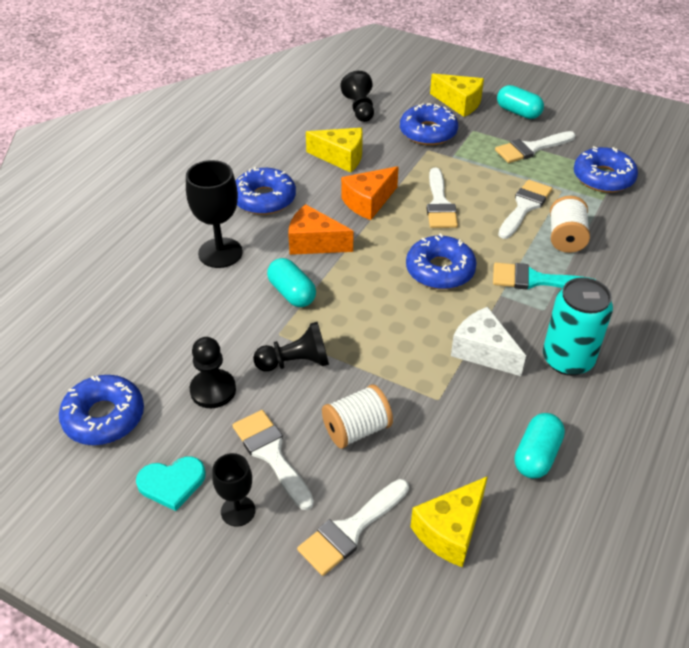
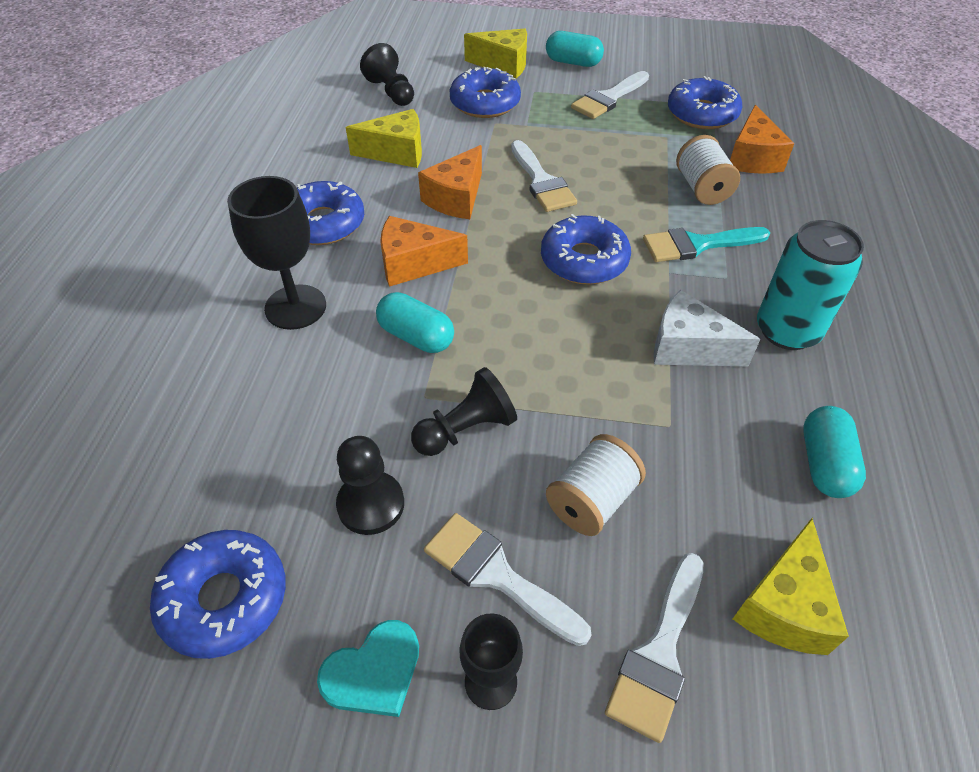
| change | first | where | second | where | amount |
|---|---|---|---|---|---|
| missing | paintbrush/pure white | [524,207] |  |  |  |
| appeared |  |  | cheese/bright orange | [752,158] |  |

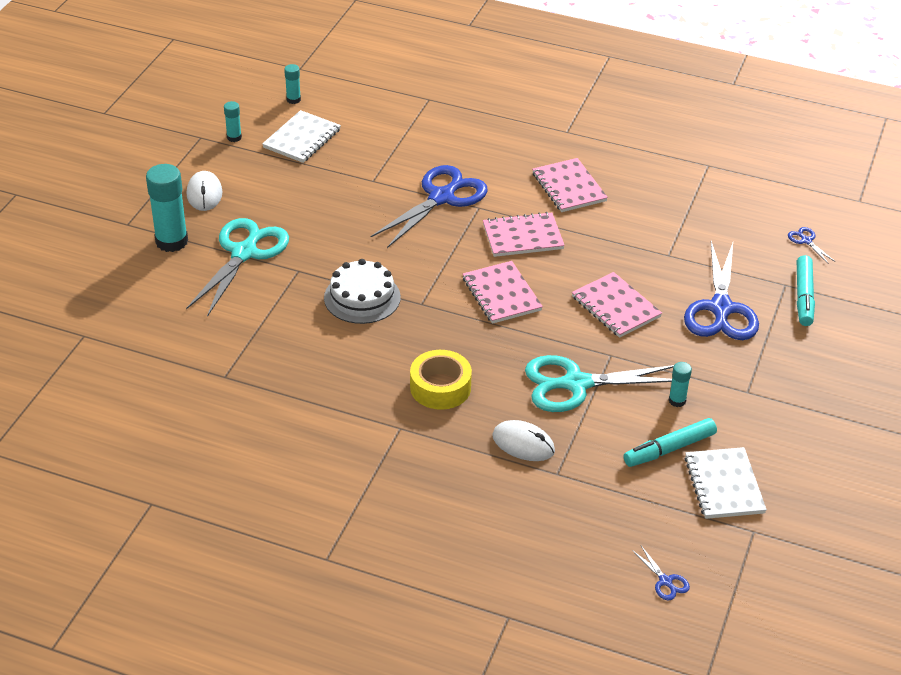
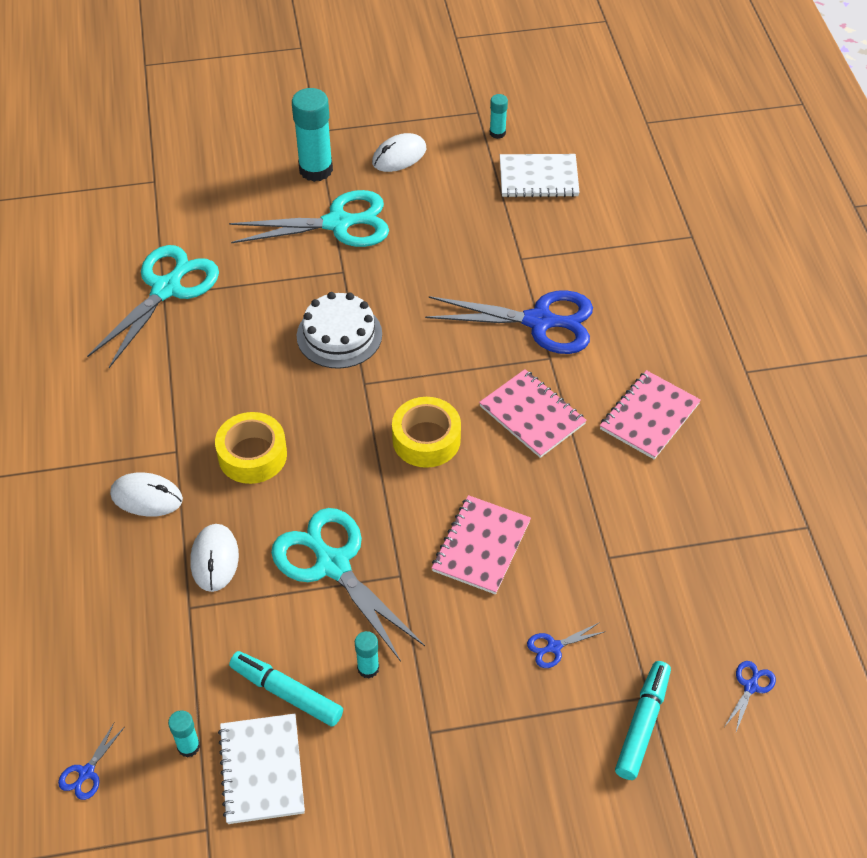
| change | first | where | second | where | amount |
|---|---|---|---|---|---|
| appeared |  |  | scissors/teal | [166,289] |  |
| appeared |  |  | PC mouse/pure white | [146,497] |  |
| relocated | stick of glue/teal | [293,100] |  | [188,746] |  |
| exchanged | exercise book/pink | [501,294] | tape/bright yellow | [426,439] |  |
| spun | exercise book/pure white | [724,485] |  | [262,770] | 60 degrees counterclockwise |
| spun | marker/teal | [804,296] |  | [642,725] | 135 degrees clockwise |
| size | scissors/royal blue | [720,308] |  | [554,647] | x0.41 |

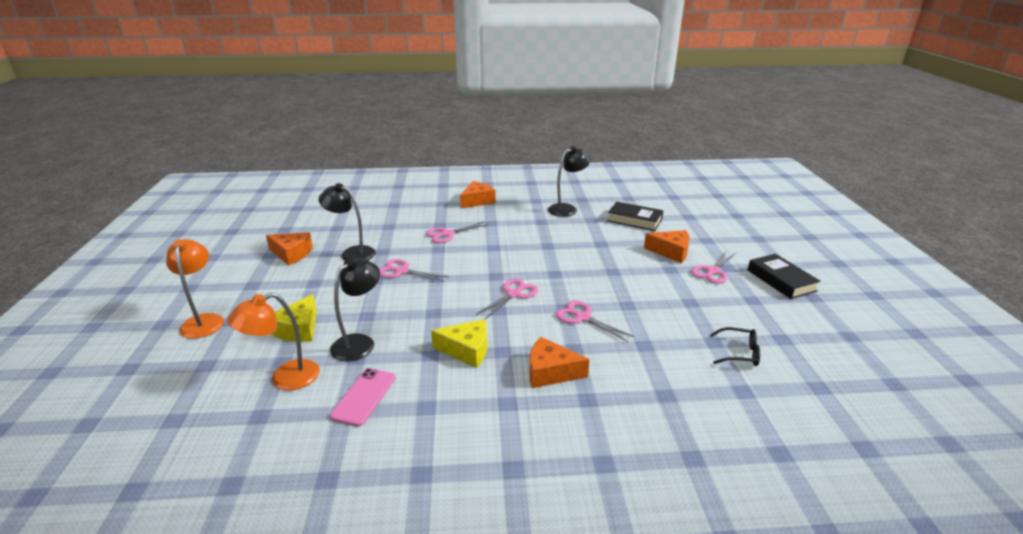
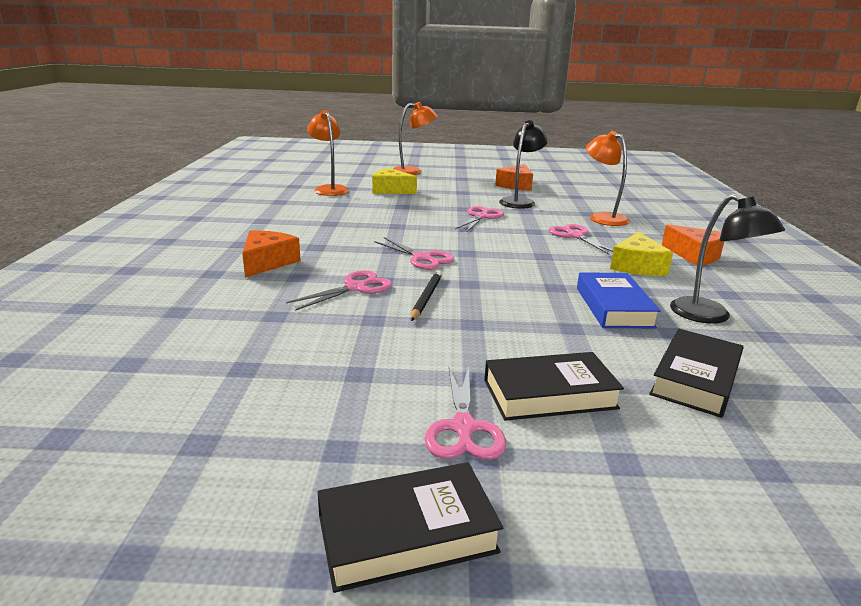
| change | first | where | second | where | amount |
|---|---|---|---|---|---|
| missing | lamp/black | [359,342] |  |  |  |
| missing | mobile phone/pink | [364,397] |  |  |  |
| missing | spectacles/black | [739,353] |  |  |  |
| appeared |  |  | lead pencil/black | [426,297] |  |
| appeared |  |  | hardcover/royal blue | [614,307] |  |
| appeared |  |  | lamp/bright orange | [602,217] |  |
| relocated | cheese/bright yellow | [467,350] |  | [637,266] |  |
| exchanged | cheese/bright orange | [671,252] | hardcover/black | [549,394] |  |
| spun | scissors/pink | [712,271] |  | [463,428] | 135 degrees counterclockwise |

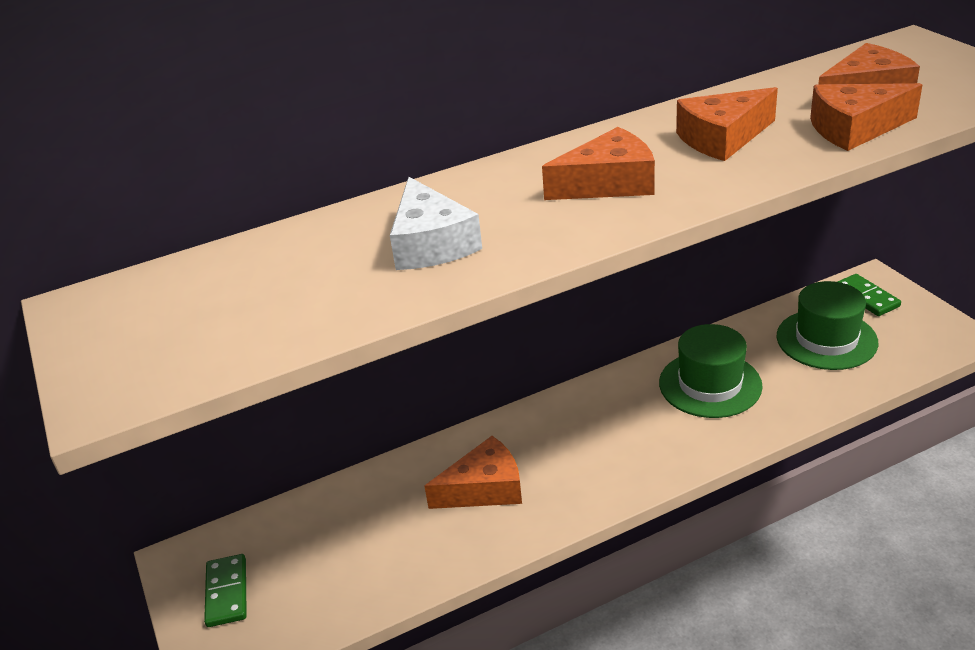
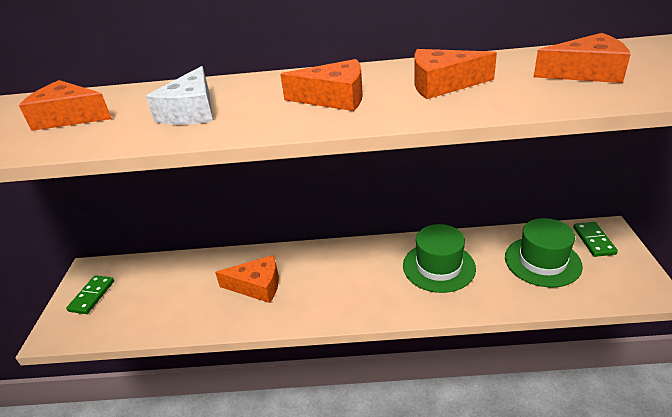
| change | first | where | second | where | amount |
|---|---|---|---|---|---|
| relocated | cheese/bright orange | [854,129] |  | [69,117] |  |

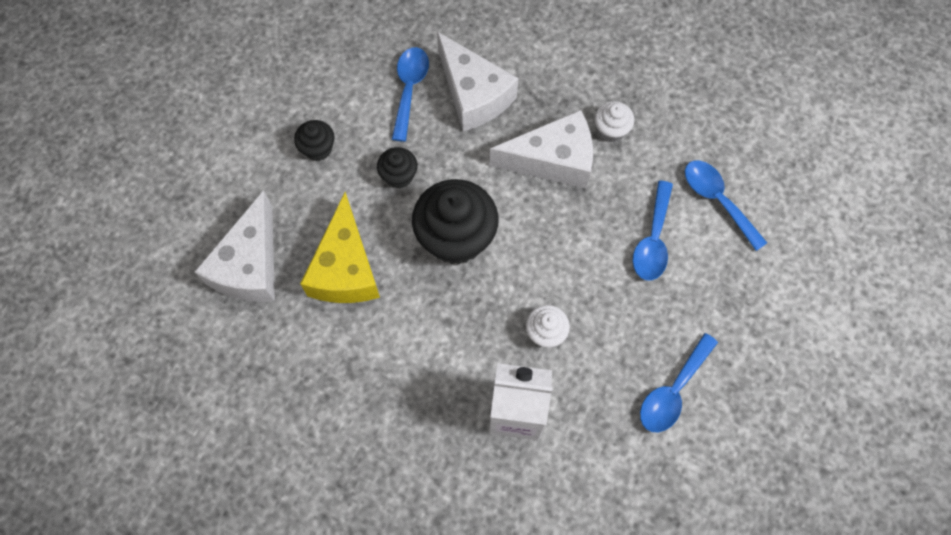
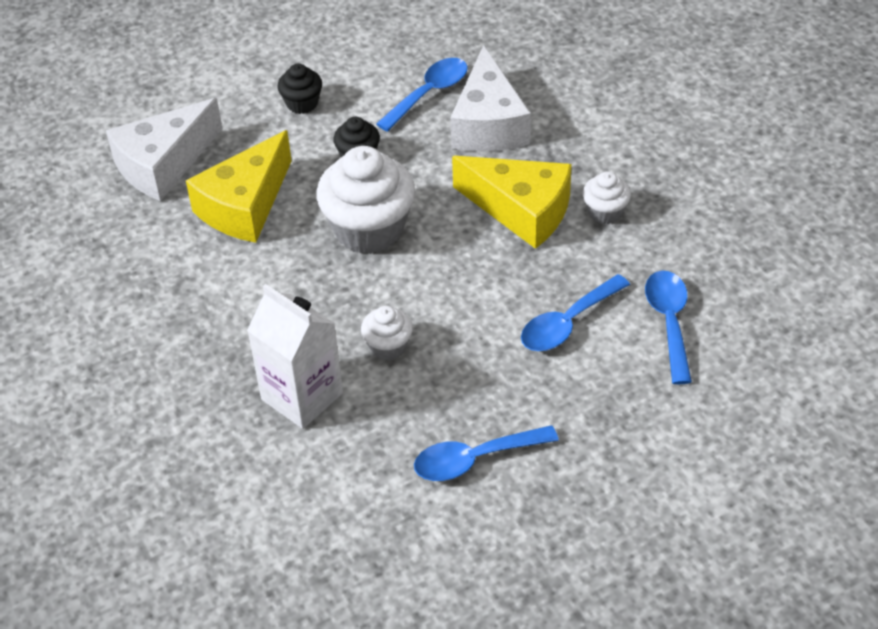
| change | first | where | second | where | amount |
|---|---|---|---|---|---|
| colour | fairy cake/black | [456,237] | fairy cake/pure white | [369,229] |  |
| colour | cheese/pure white | [553,160] | cheese/bright yellow | [521,210] |  |

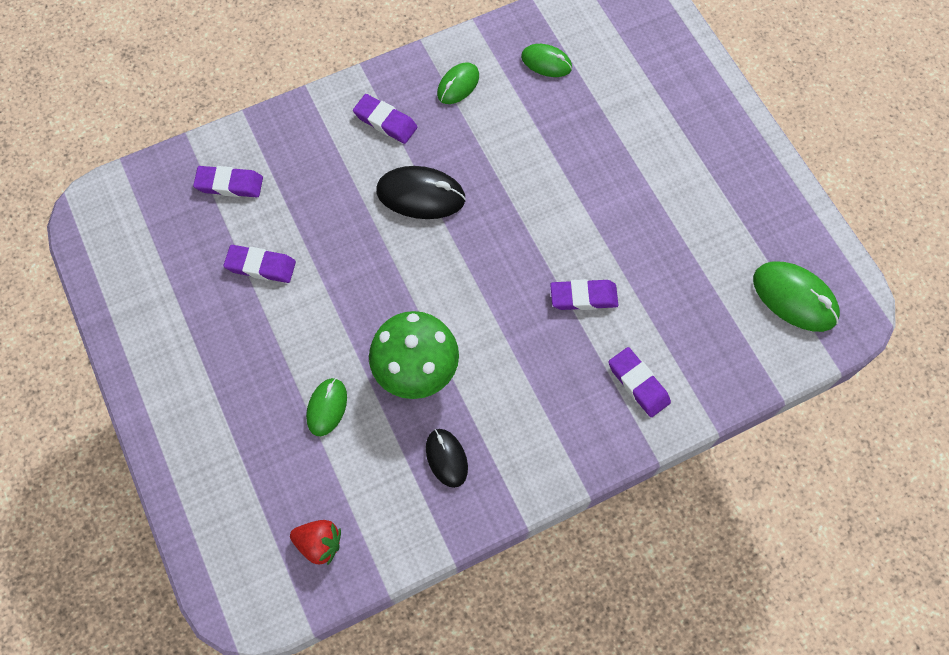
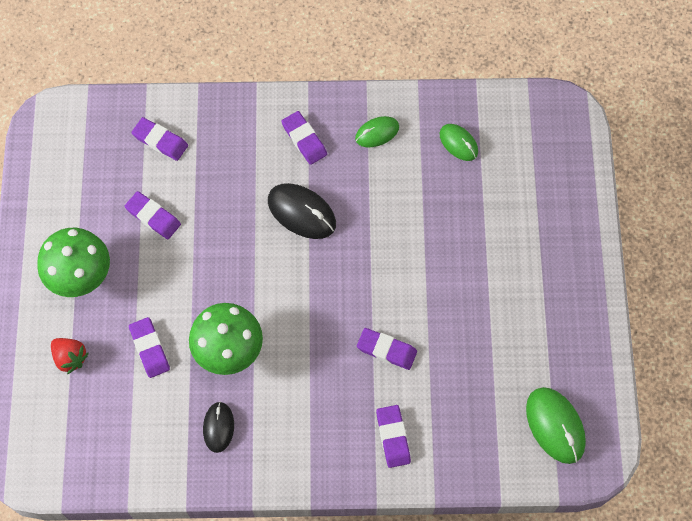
| change | first | where | second | where | amount |
|---|---|---|---|---|---|
| appeared |  |  | mushroom/leaf-green | [81,277] |  |
| relocated | strawberry/red | [319,543] |  | [70,358] |  |
| exchanged | PC mouse/leaf-green | [327,407] | pencil eraser/violet | [150,349] |  |

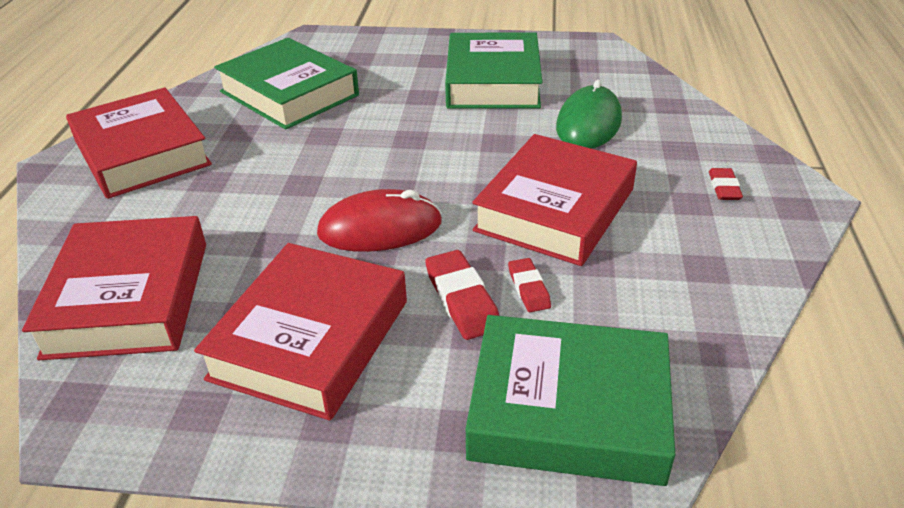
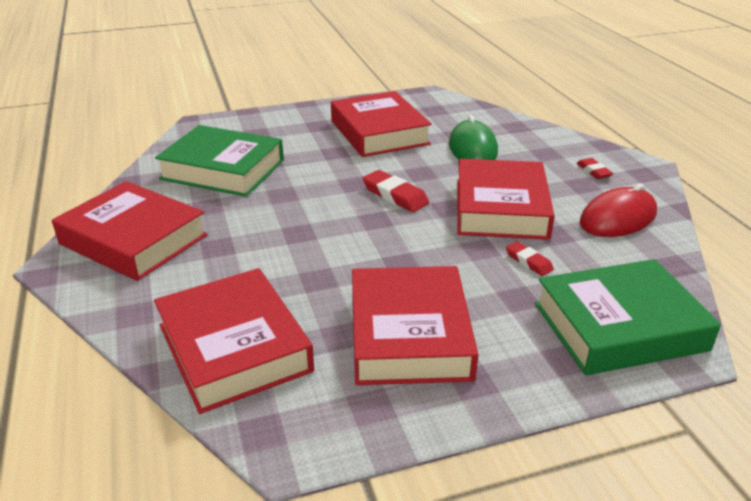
| change | first | where | second | where | amount |
|---|---|---|---|---|---|
| relocated | PC mouse/red | [380,228] |  | [618,218] |  |
| relocated | pencil eraser/red | [462,299] |  | [395,195] |  |
| colour | hardcover/leaf-green | [493,81] | hardcover/red | [379,132] |  |

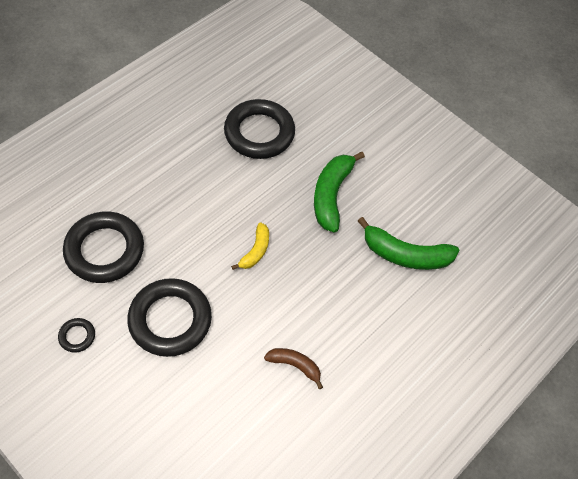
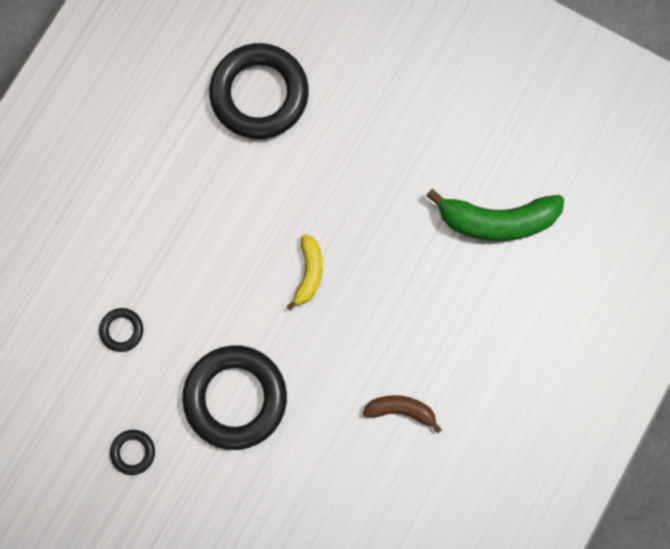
| change | first | where | second | where | amount |
|---|---|---|---|---|---|
| missing | banana fruit/leaf-green | [331,195] |  |  |  |
| size | hoop/black | [104,250] |  | [122,330] | x0.43 |

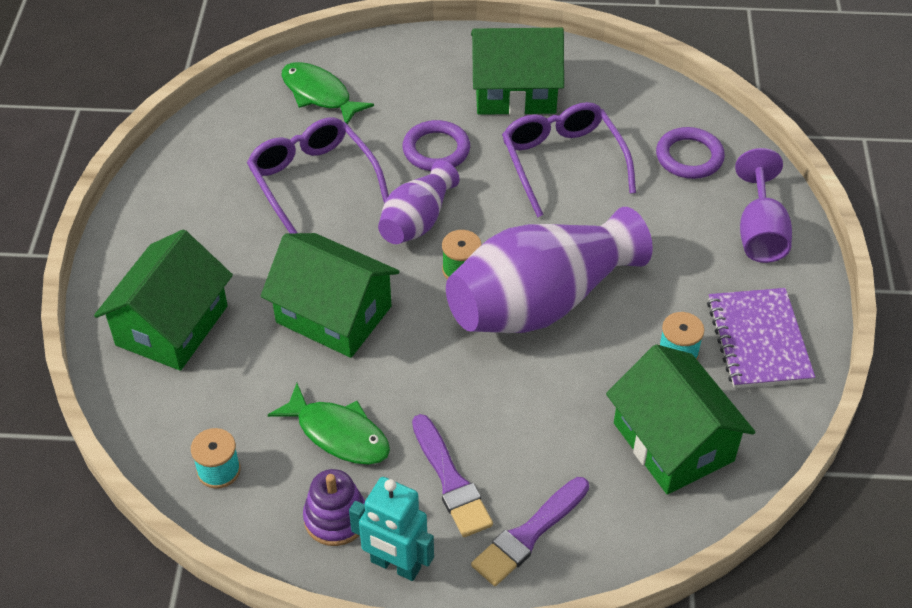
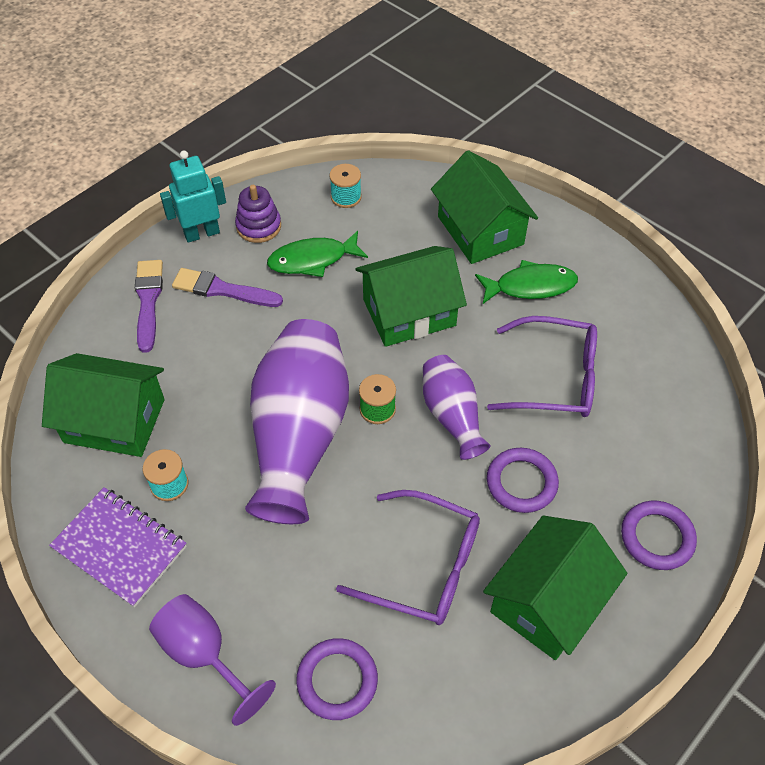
| change | first | where | second | where | amount |
|---|---|---|---|---|---|
| appeared |  |  | hoop/violet | [657,537] |  |
| relocated | toy fish/leaf-green | [319,94] |  | [530,286] |  |

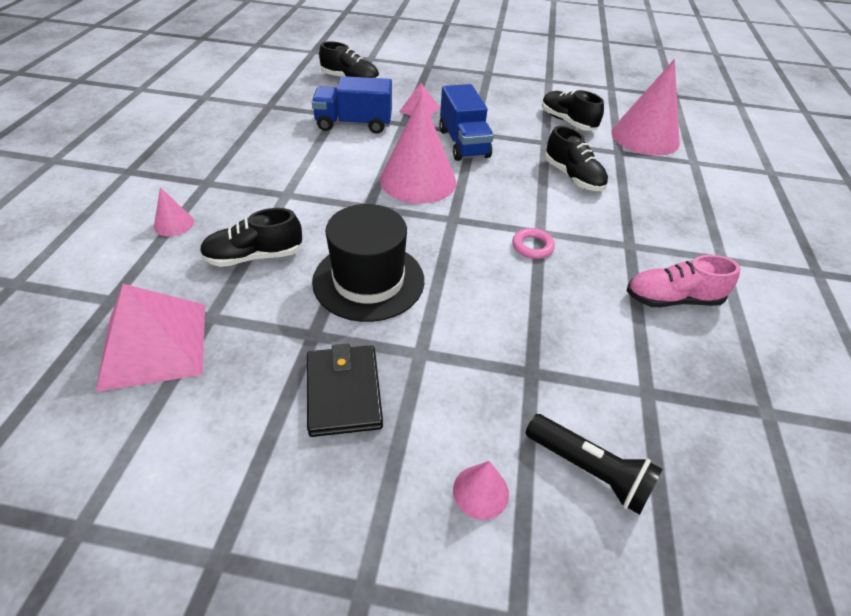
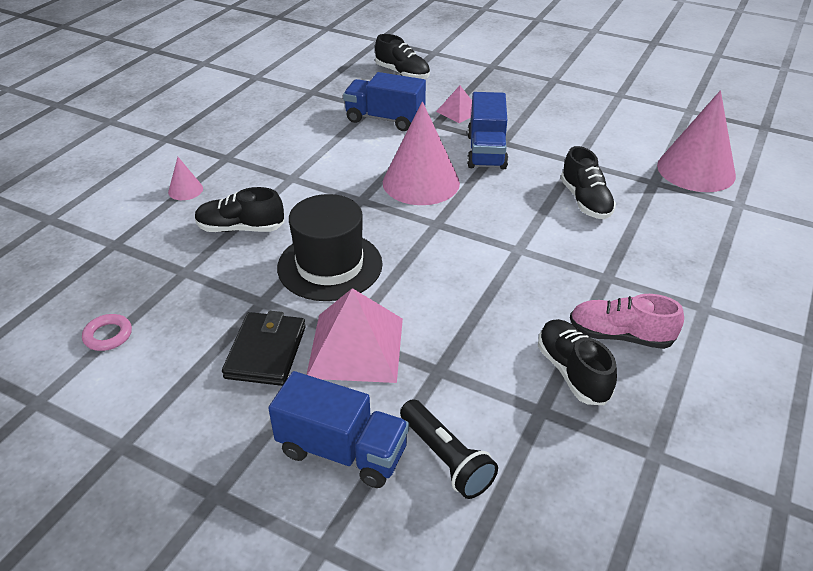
| change | first | where | second | where | amount |
|---|---|---|---|---|---|
| relocated | pyramid/pink | [154,345] |  | [356,347] |  |
| relocated | hoop/pink | [532,246] |  | [108,335] |  |
| relocated | shoe/black | [567,121] |  | [572,372] |  |
| exchanged | cone/pink | [480,491] | truck/royal blue | [342,451] |  |

